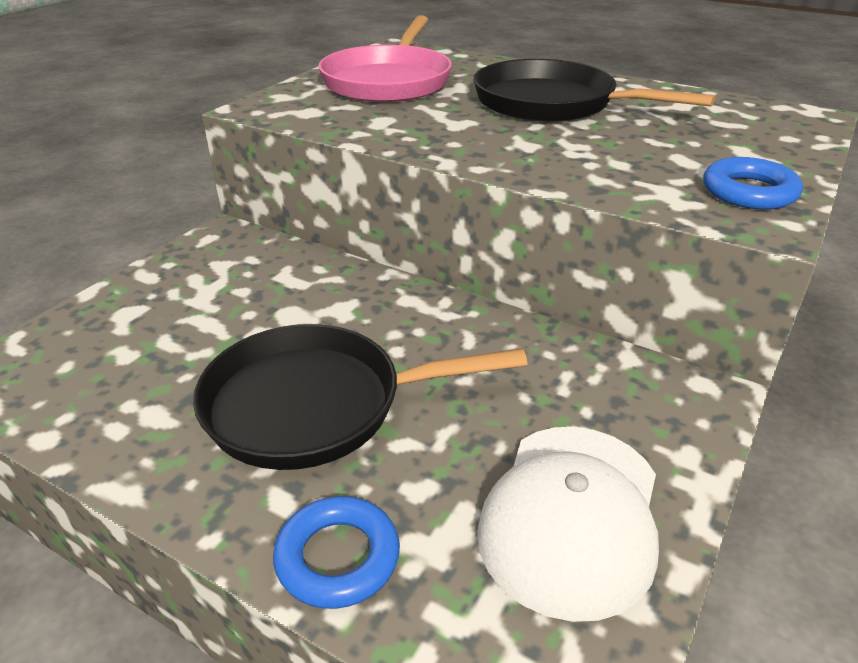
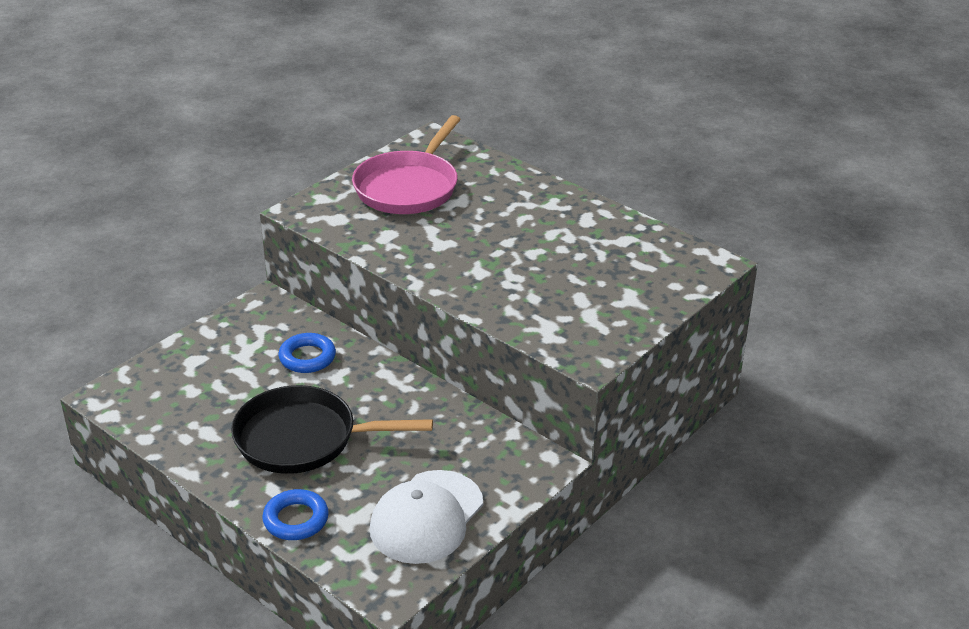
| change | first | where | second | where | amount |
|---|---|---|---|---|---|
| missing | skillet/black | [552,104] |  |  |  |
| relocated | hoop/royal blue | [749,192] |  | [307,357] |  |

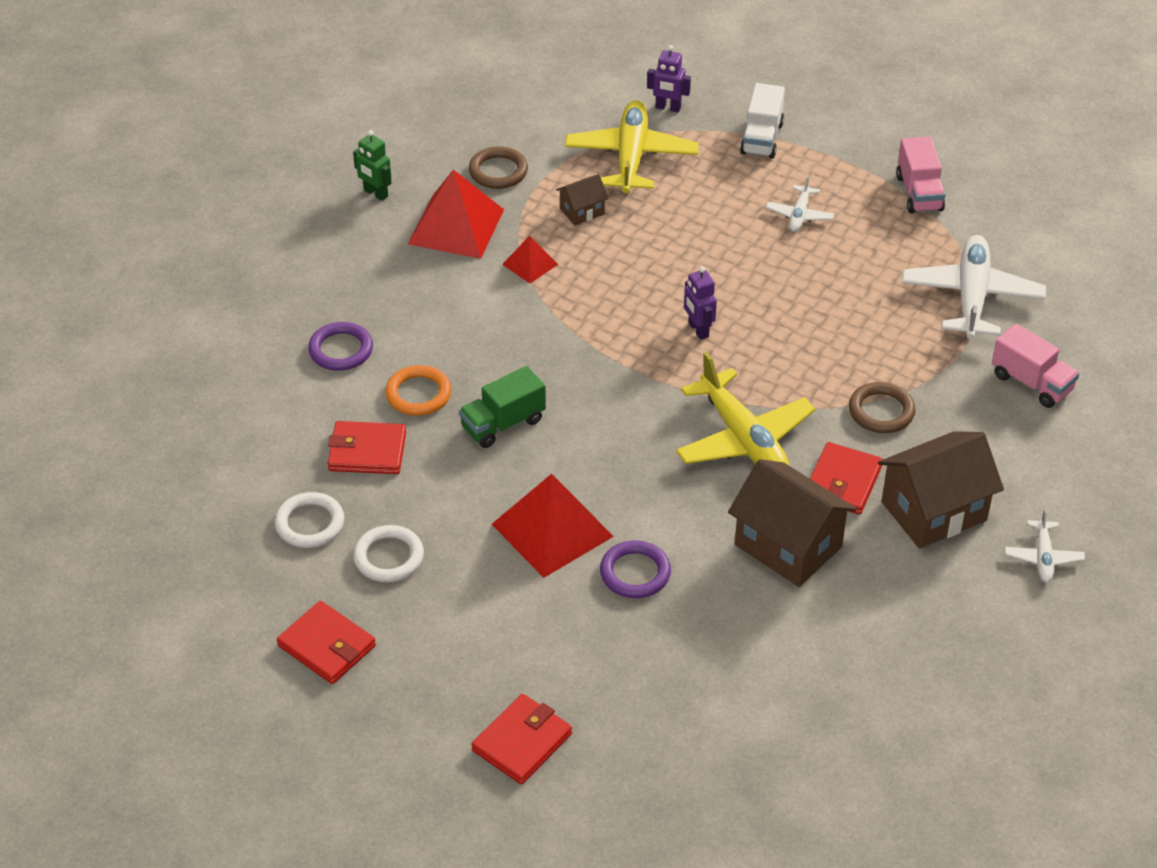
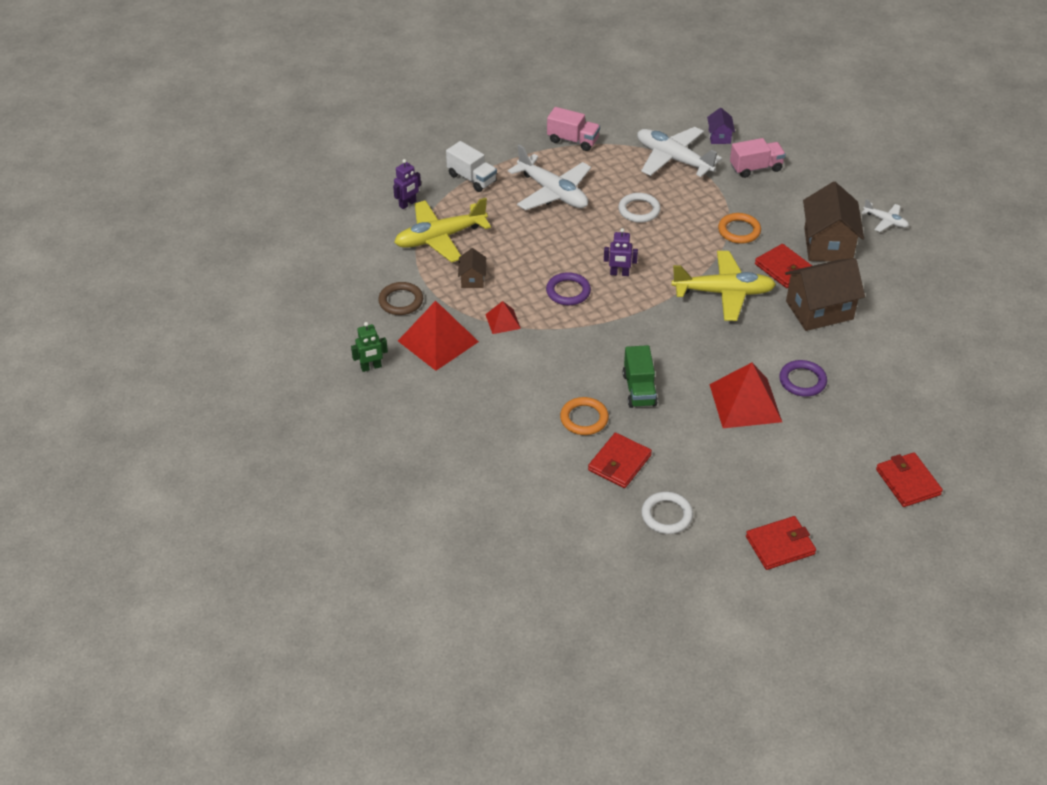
| change | first | where | second | where | amount |
|---|---|---|---|---|---|
| appeared |  |  | house/violet | [719,137] |  |
| relocated | hoop/violet | [341,350] |  | [568,291] |  |
| relocated | hoop/pure white | [389,557] |  | [639,210] |  |
| colour | hoop/brown | [881,411] | hoop/bright orange | [739,231] |  |
| spun | aeroplane/bright yellow | [631,157] |  | [440,238] | 60 degrees counterclockwise |
| size | aeroplane/pure white | [799,215] |  | [553,192] | x2.01 |

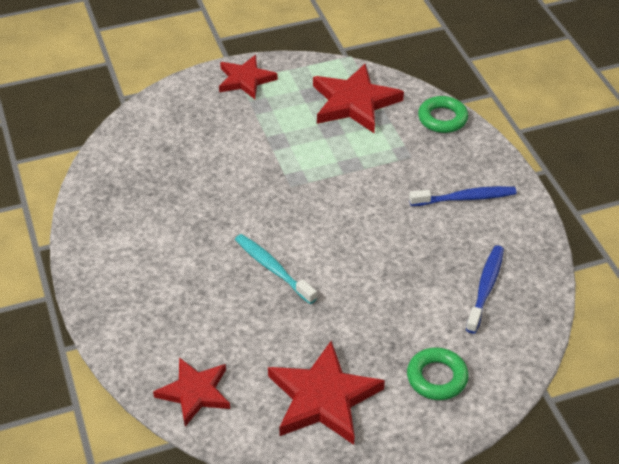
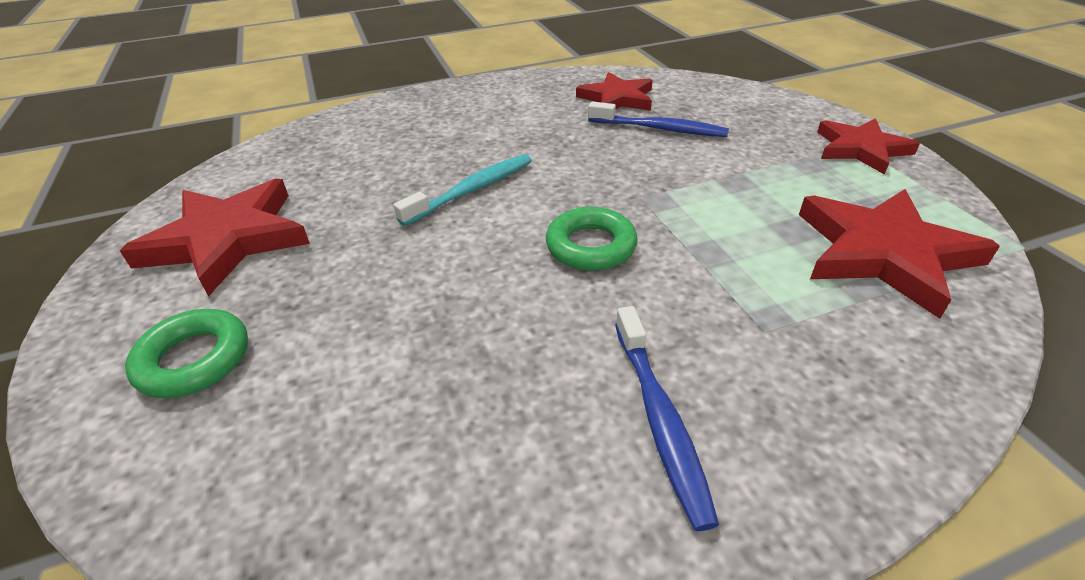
| change | first | where | second | where | amount |
|---|---|---|---|---|---|
| relocated | star/red | [195,392] |  | [617,98] |  |
| relocated | hoop/leaf-green | [442,118] |  | [591,246] |  |
| relocated | tooth brush/royal blue | [485,288] |  | [660,129] |  |

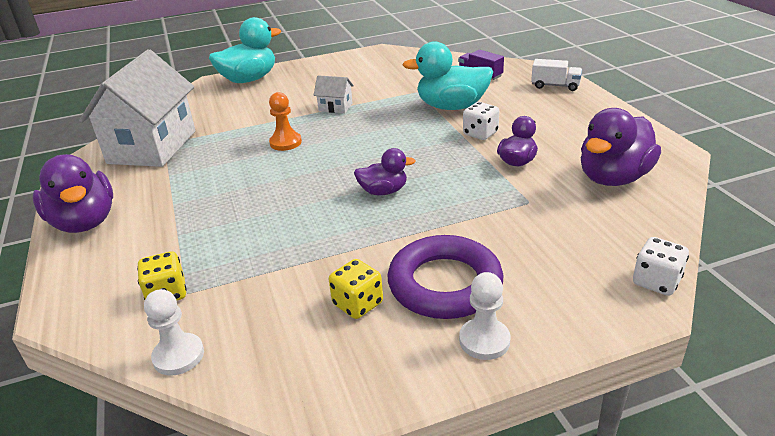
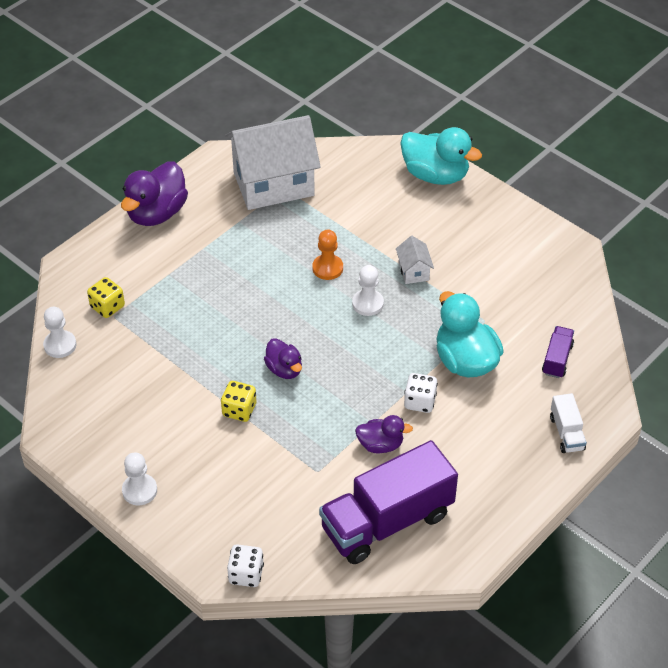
| change | first | where | second | where | amount |
|---|---|---|---|---|---|
| missing | hoop/violet | [445,284] |  |  |  |
| appeared |  |  | chess pawn/pure white | [367,303] |  |
| relocated | game die/bright yellow | [358,304] |  | [239,410] |  |
| exchanged | rubber duck/violet | [613,178] | truck/violet | [387,521] |  |

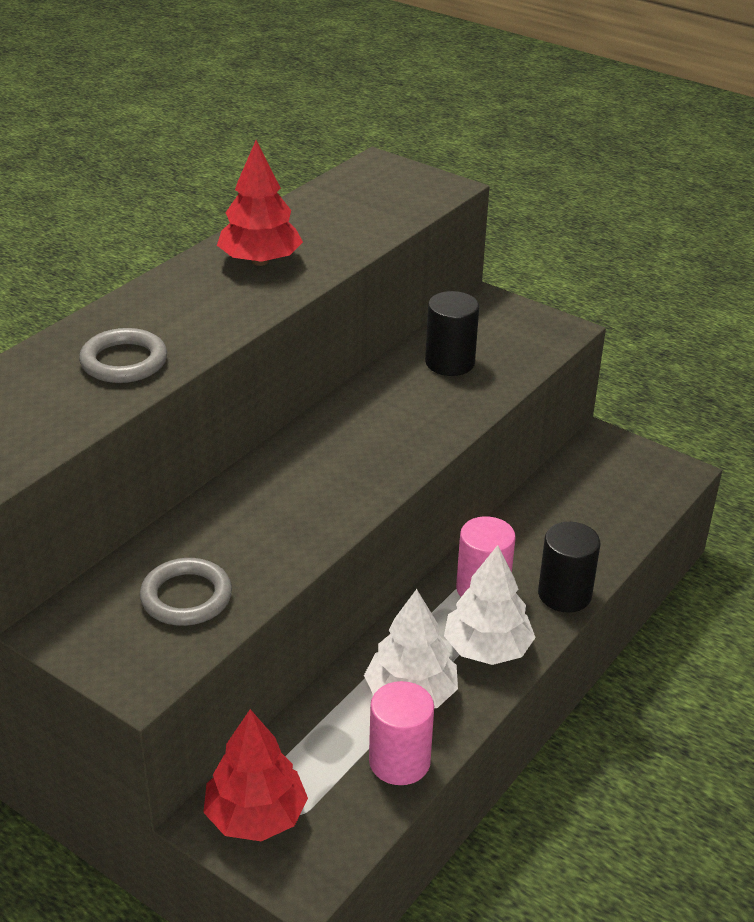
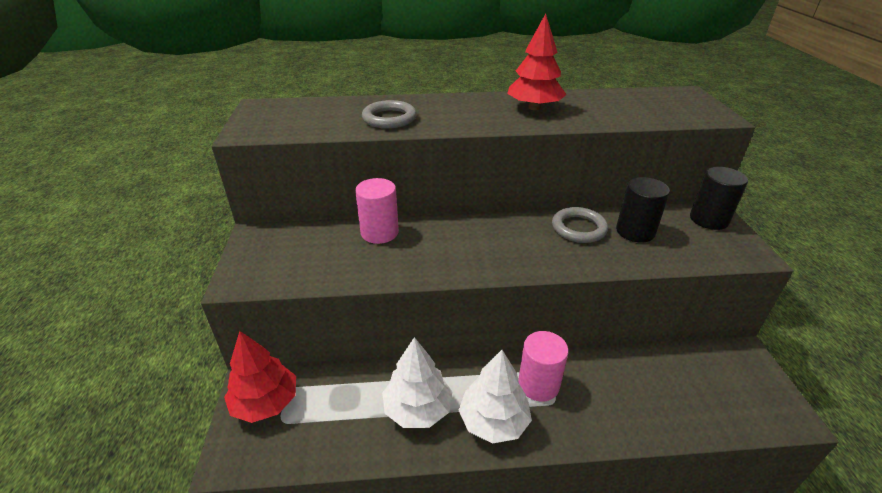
| change | first | where | second | where | amount |
|---|---|---|---|---|---|
| relocated | hoop/ash-grey | [186,597] |  | [578,228] |  |
| relocated | solid cylinder/pink | [399,762] |  | [379,232] |  |
| relocated | solid cylinder/black | [564,594] |  | [709,219] |  |

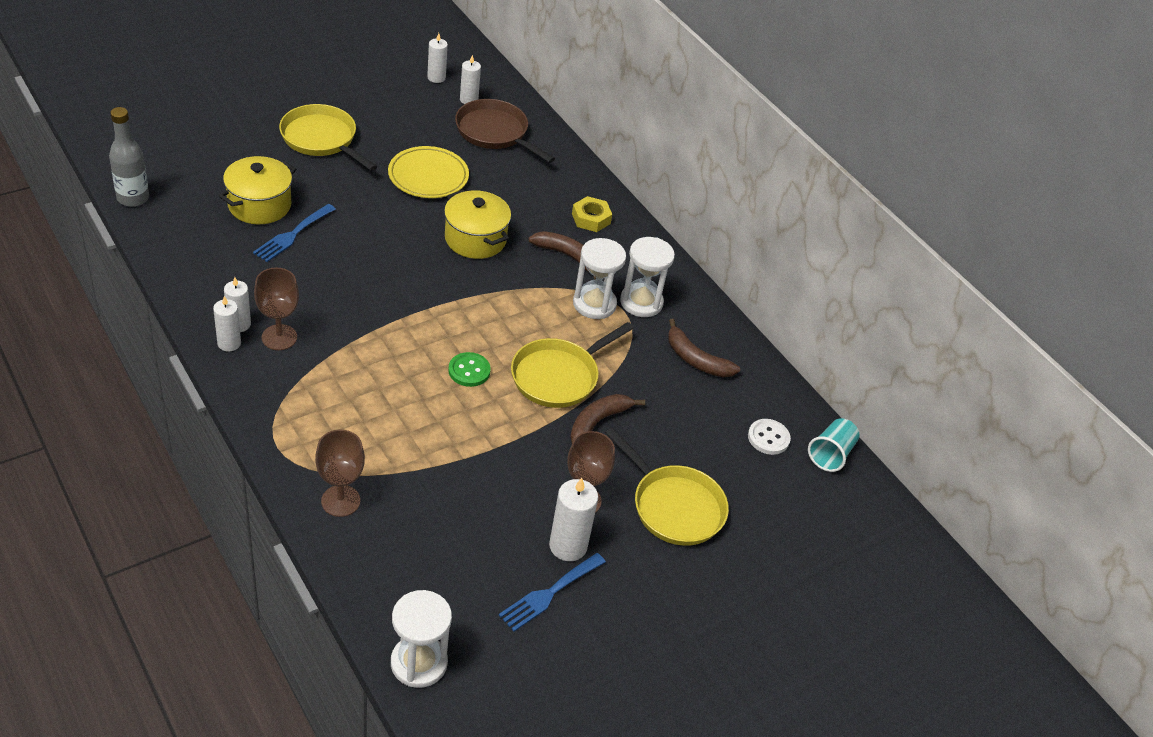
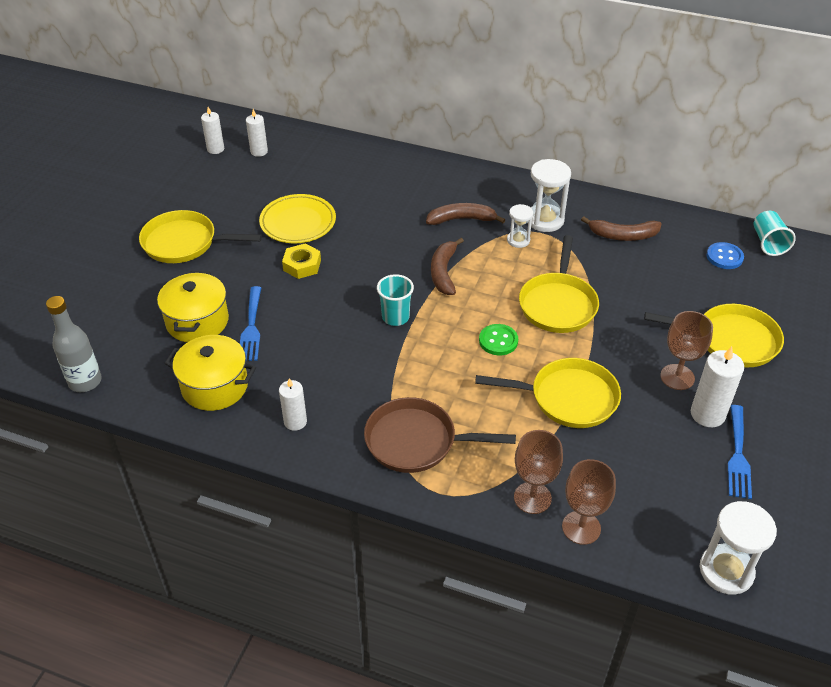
| change | first | where | second | where | amount |
|---|---|---|---|---|---|
| missing | candle/pure white | [229,343] |  |  |  |
| appeared |  |  | tumbler/teal | [395,317] |  |
| appeared |  |  | skillet/bright yellow | [567,398] |  |
| relocated | goblet/brown | [279,337] |  | [581,527] |  |
| relocated | stockpot/bright yellow | [475,239] |  | [215,386] |  |
| relocated | skillet/brown | [495,133] |  | [417,441] |  |
| relocated | banana fruit/brown | [597,423] |  | [444,272] |  |
| relocated | hex nut/bright yellow | [591,218] |  | [302,265] |  |
| colour | shirt button/pure white | [768,438] | shirt button/royal blue | [724,257] |  |
| size | sand timer/pure white | [594,304] |  | [518,240] | x0.59 |

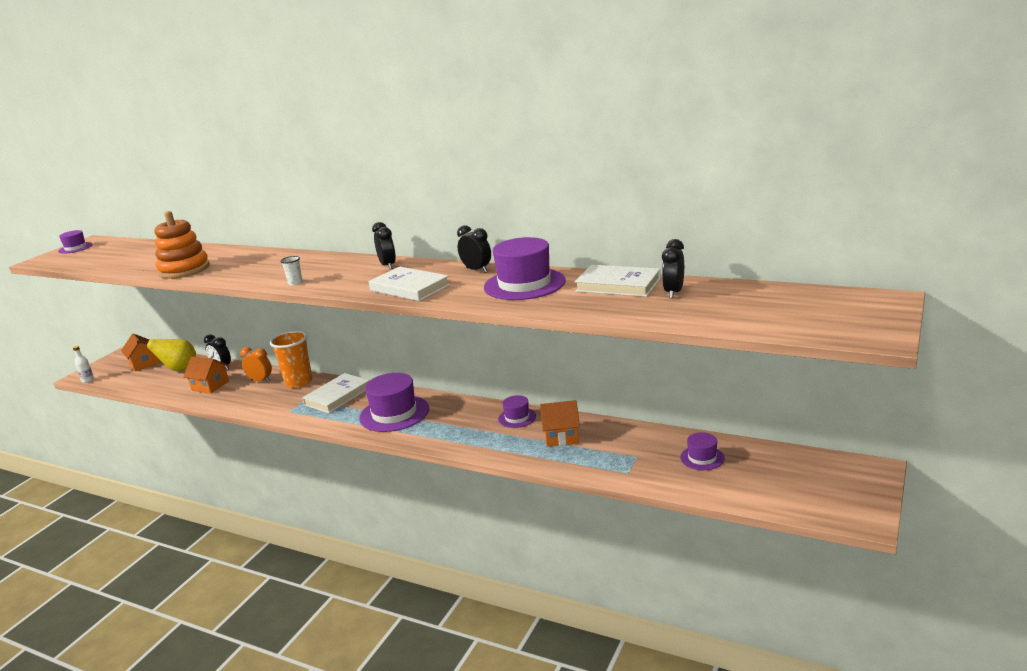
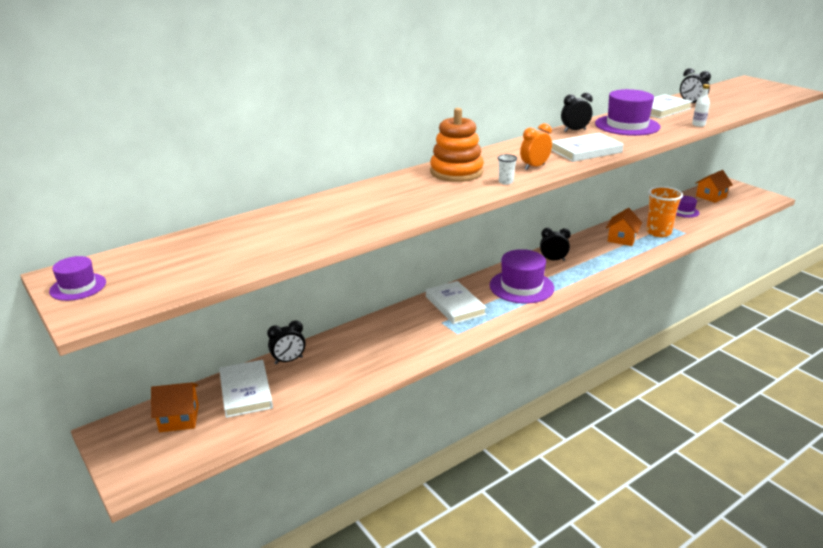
| change | first | where | second | where | amount |
|---|---|---|---|---|---|
| missing | tall hat/violet | [517,417] |  |  |  |
| relocated | flask/pure white | [88,380] |  | [698,125] |  |
| relocated | ring stacker/bright orange | [184,270] |  | [456,172] |  |
| relocated | house/bright orange | [210,386] |  | [711,196] |  |
| relocated | clock/bright orange | [260,381] |  | [534,167] |  |
| relocated | tumbler/bright orange | [299,382] |  | [658,232] |  |
| relocated | clock/black | [388,266] |  | [553,260] |  |
| exchanged | toy pear/bright yellow | [179,369] | hardcover/pure white | [245,391] |  |

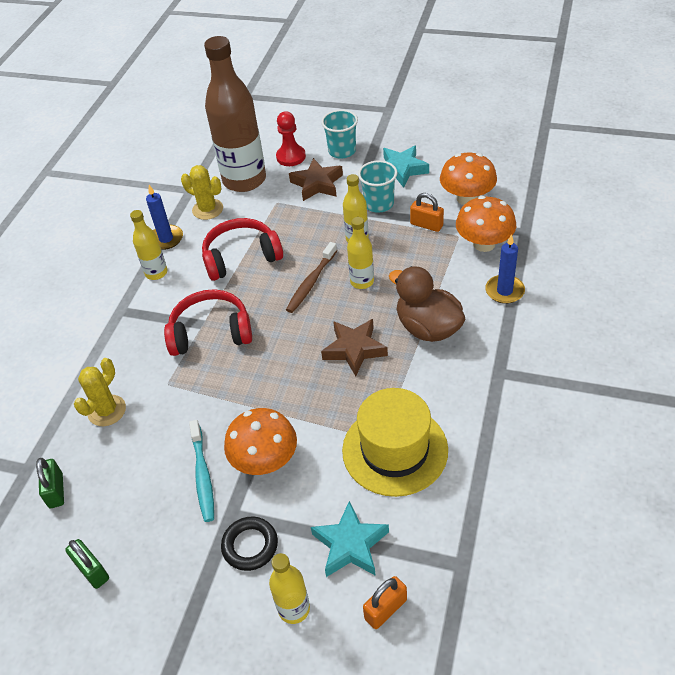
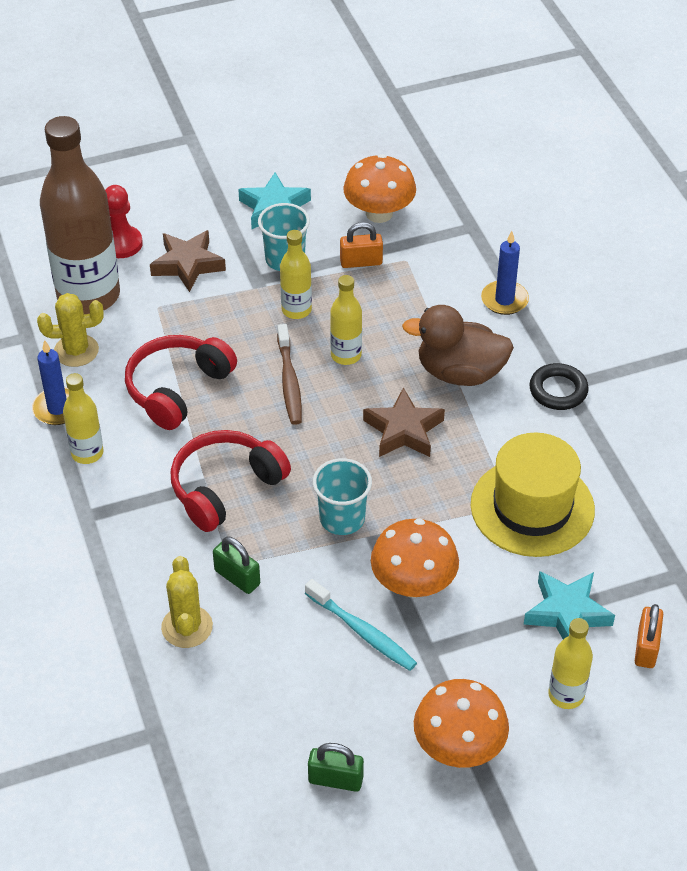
| change | first | where | second | where | amount |
|---|---|---|---|---|---|
| relocated | lock/leaf-green | [56,491] |  | [237,577] |  |
| relocated | hoop/black | [250,546] |  | [558,390] |  |
| relocated | tumbler/teal | [342,151] |  | [342,519] |  |
| relocated | mushroom/bright orange | [484,244] |  | [459,747] |  |

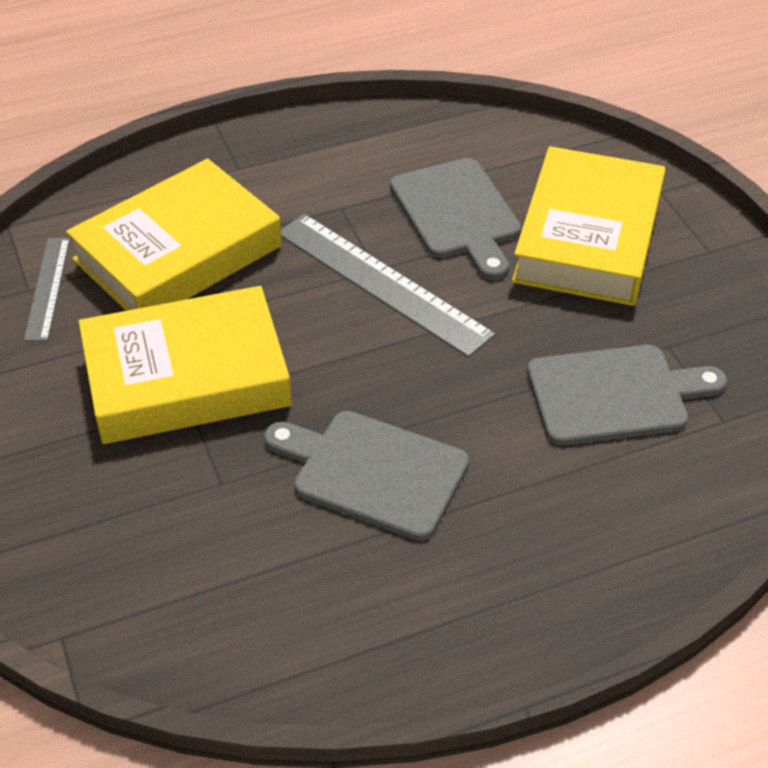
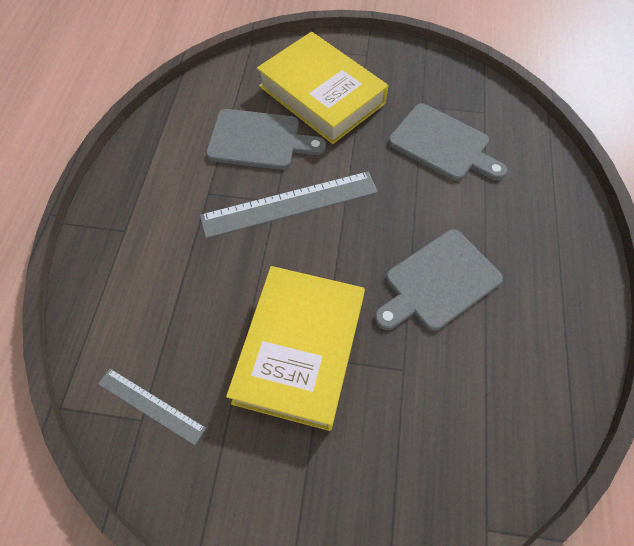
| change | first | where | second | where | amount |
|---|---|---|---|---|---|
| missing | hardcover/bright yellow | [178,253] |  |  |  |
| spun | chopping board/ash-grey | [614,394] |  | [443,144] | 105 degrees clockwise |

